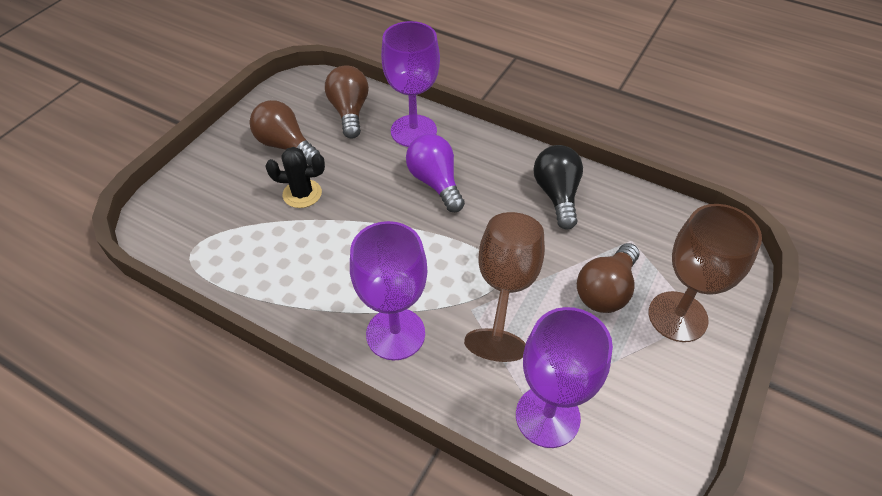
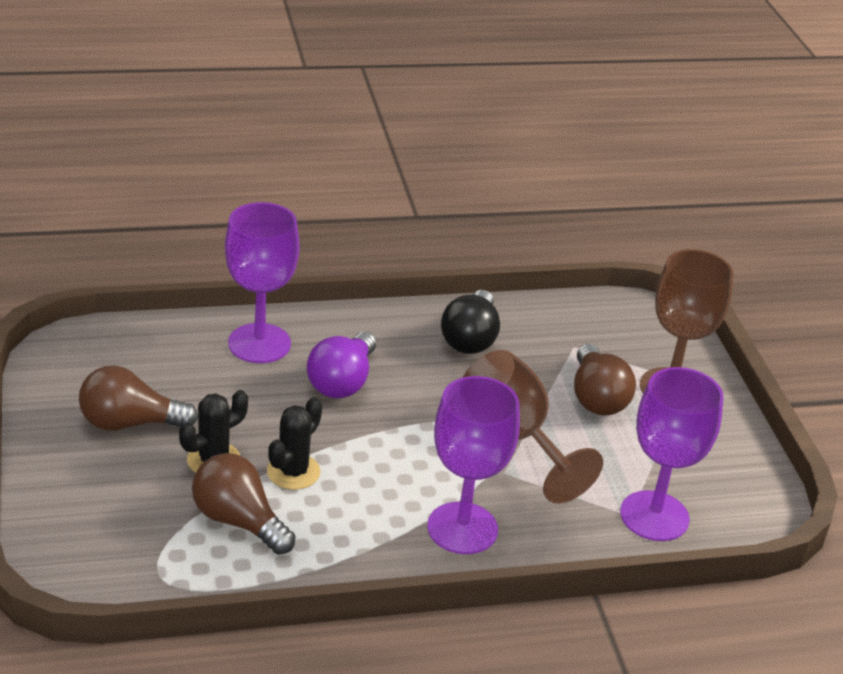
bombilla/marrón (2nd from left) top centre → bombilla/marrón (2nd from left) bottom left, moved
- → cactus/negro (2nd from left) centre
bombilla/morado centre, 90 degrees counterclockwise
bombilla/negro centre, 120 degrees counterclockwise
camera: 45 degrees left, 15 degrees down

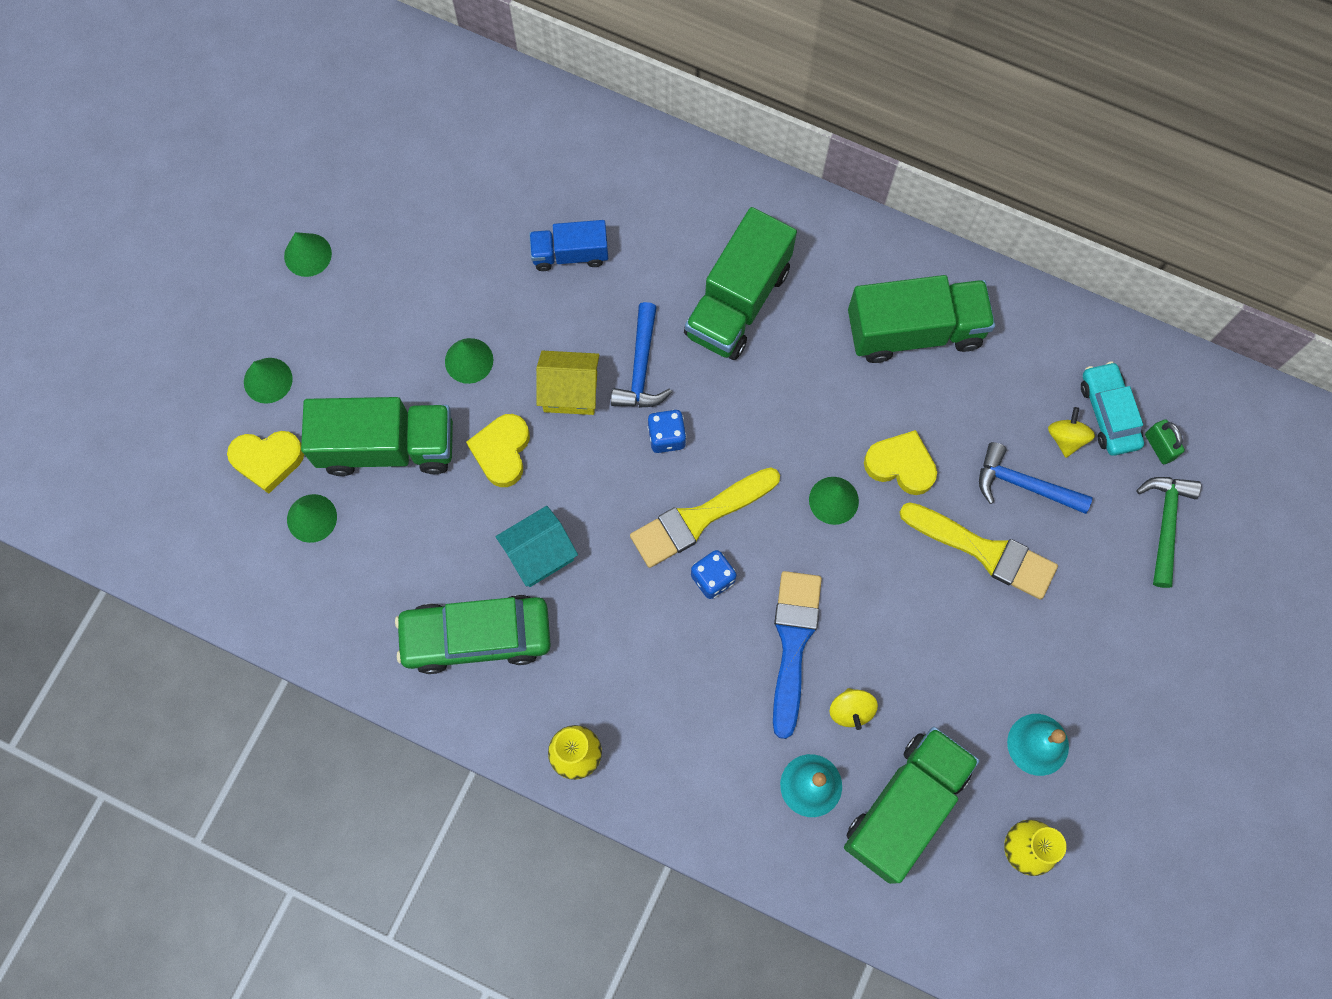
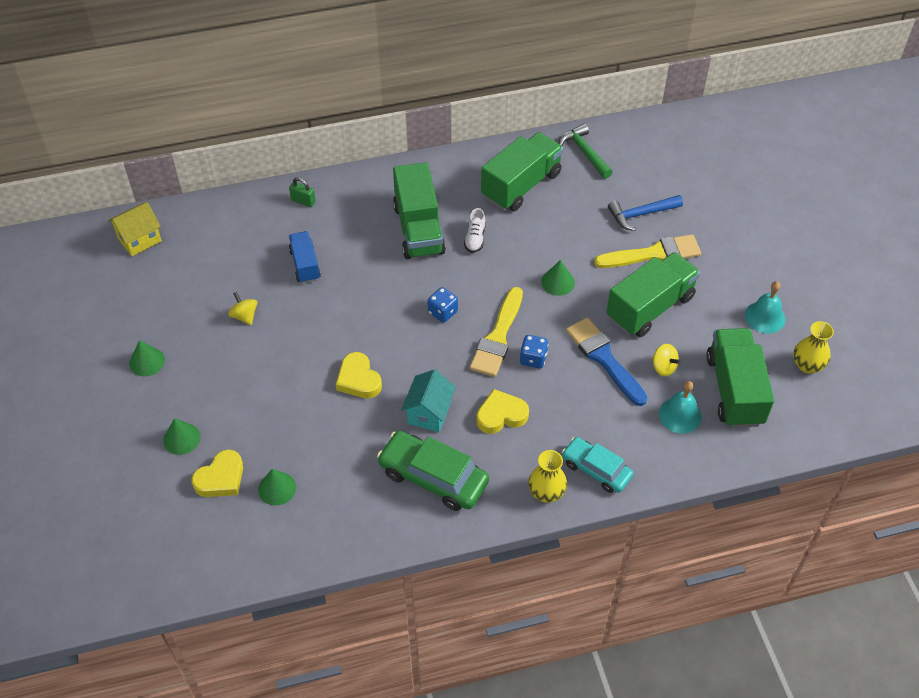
casa/amarillo centre → casa/amarillo top left, moved
peonza/amarillo (2nd from left in the first image) middle right → peonza/amarillo (1st from left) middle left, moved
candado/verde middle right → candado/verde top left, moved
camión/azul top centre → camión/azul middle left, 120 degrees clockwise
coche/verde centre → coche/verde bottom centre, 75 degrees clockwise
- → zapato/blanco top centre
corazón/amarillo (3rd from left) middle right → corazón/amarillo (3rd from left) centre, moved
martillo/verde middle right → martillo/verde top centre, moved
coche/turquesa middle right → coche/turquesa centre, moved
camión/verde (1st from left in the first image) middle left → camión/verde (3rd from left) middle right, moved
cono/verde (4th from left) centre → -
martillo/azul (1st from left) centre → -
camera: 40 degrees left, 20 degrees down

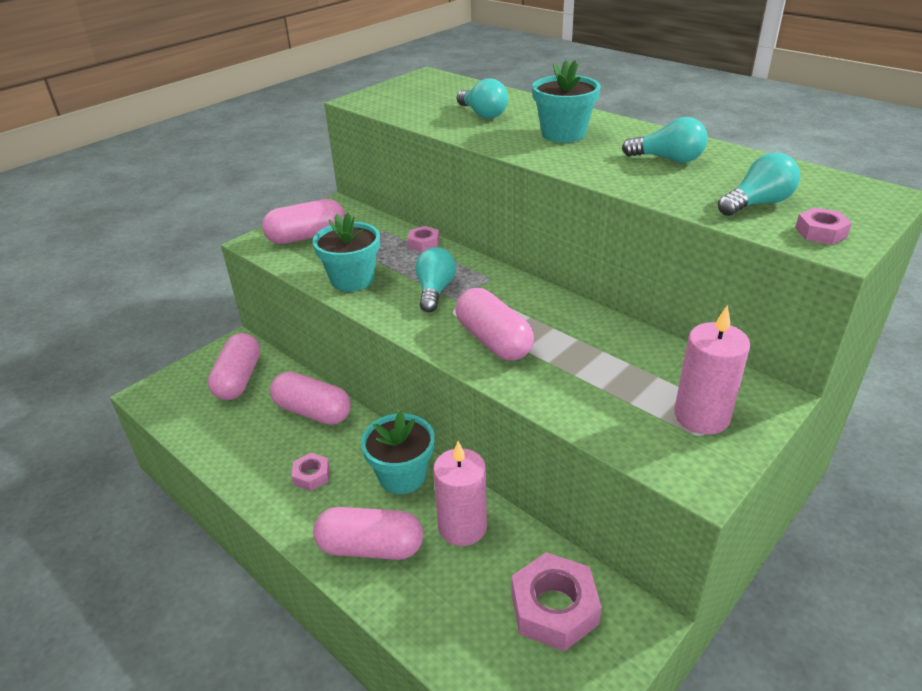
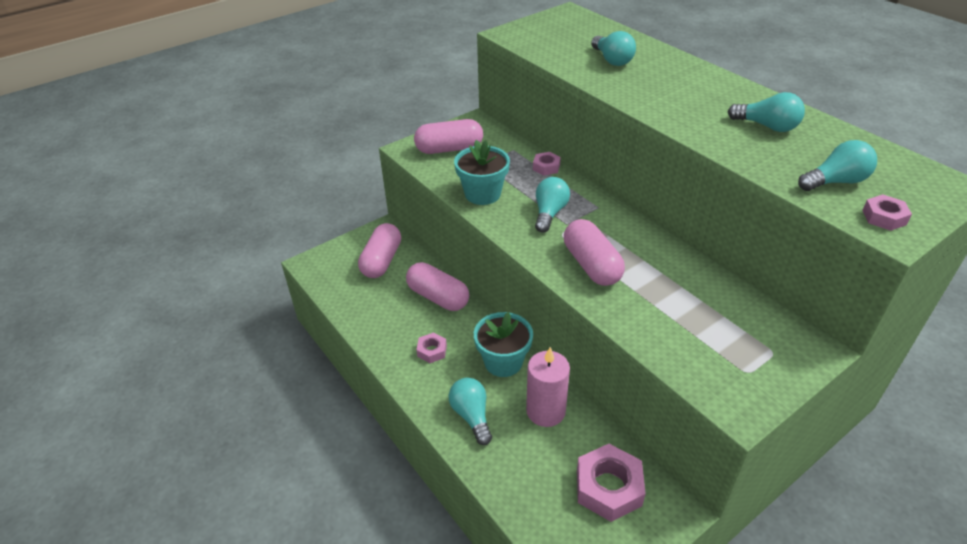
cápsula/rosa (4th from left) bottom centre → bombilla/turquesa (1st from left) bottom centre
maceta/turquesa (3rd from left) top centre → -
vela/rosa (2nd from left) middle right → -
camera: 10 degrees right, 5 degrees up

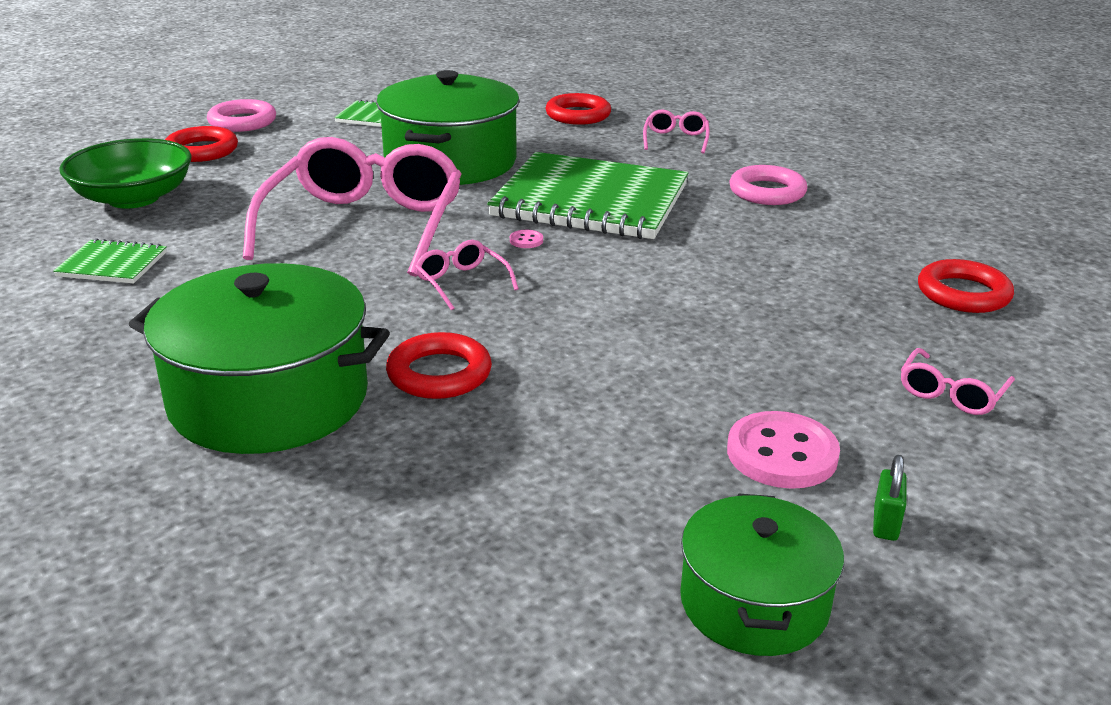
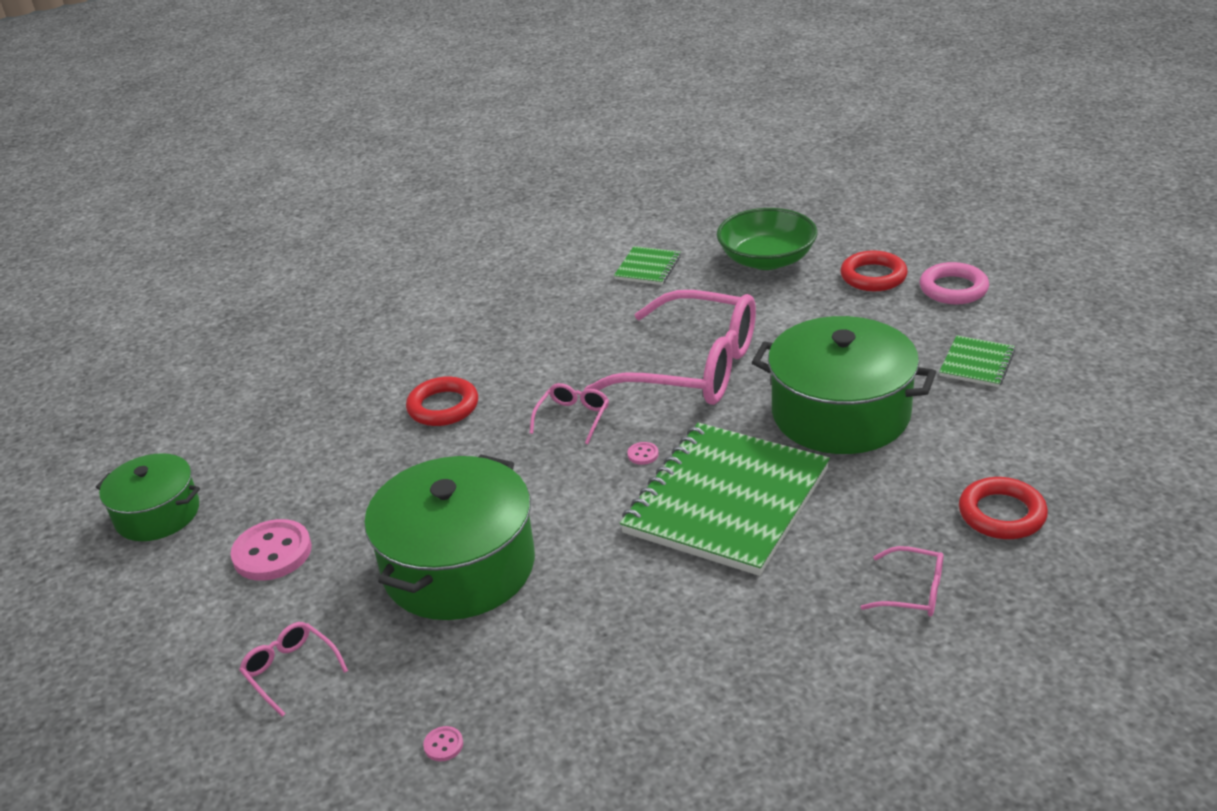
olla/verde (1st from left in the first image) middle left → olla/verde (2nd from left) centre, moved
anillo/rojo (4th from left) middle right → botón/rosa (2nd from left) bottom centre
gafas/rosa (2nd from left) centre, 45 degrees counterclockwise
anillo/rosa (2nd from left) top right → -
candado/verde bottom right → -
camera: 105 degrees right, 5 degrees up

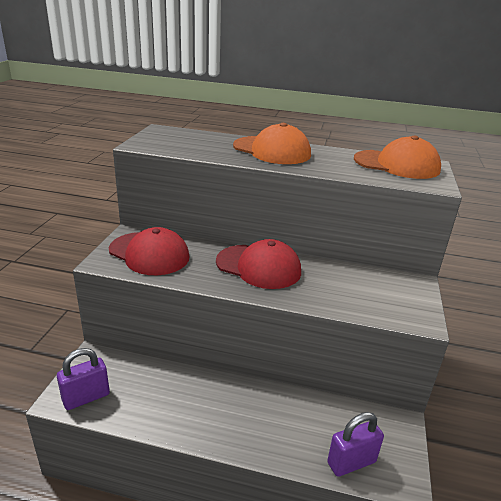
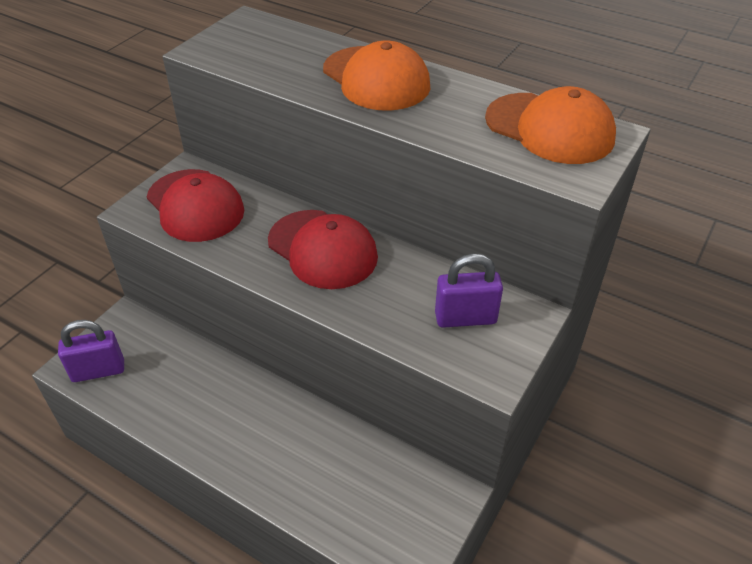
candado/morado (2nd from left) bottom right → candado/morado (2nd from left) centre, moved
camera: 20 degrees right, 15 degrees up

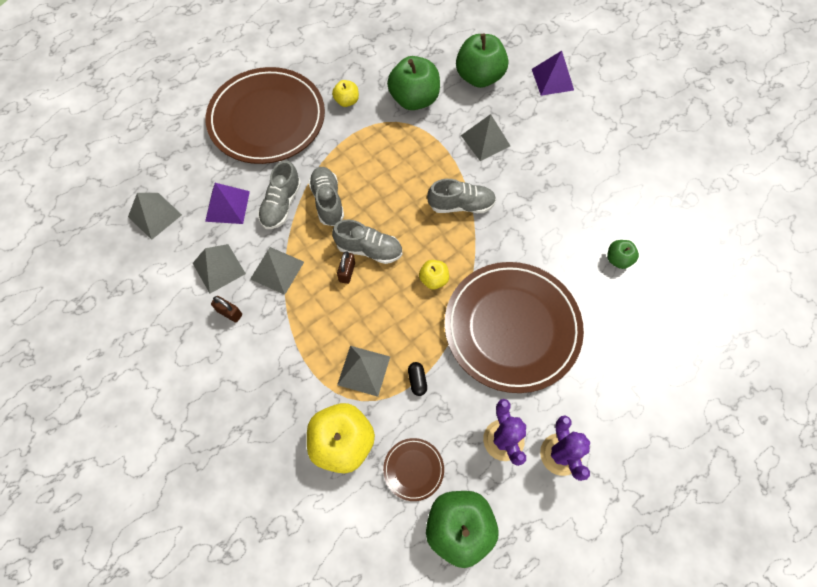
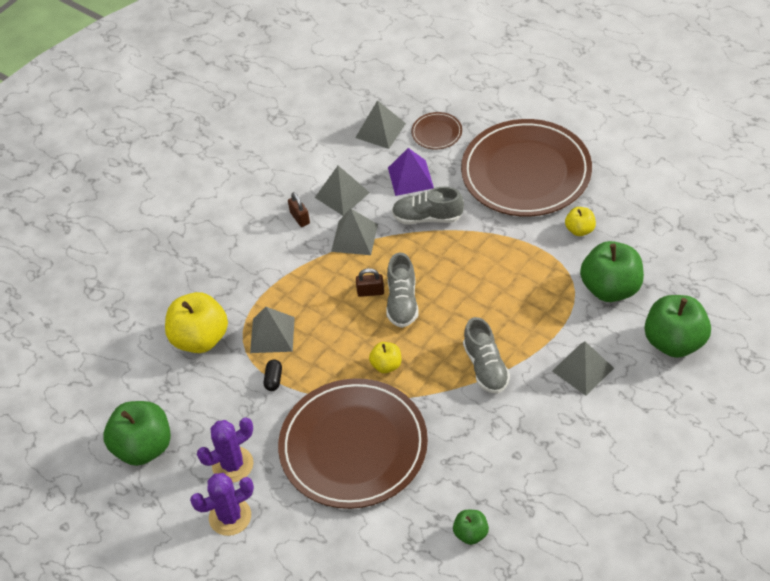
cápsula/negro centre, 60 degrees counterclockwise
candado/marrón (1st from left) middle left → candado/marrón (1st from left) centre, 45 degrees counterclockwise
plato/marrón (2nd from left) bottom centre → plato/marrón (2nd from left) top centre, moved
zapato/gris (2nd from left) centre → -
pirámide/morado (2nd from left) top right → -
camera: 80 degrees right, 15 degrees down

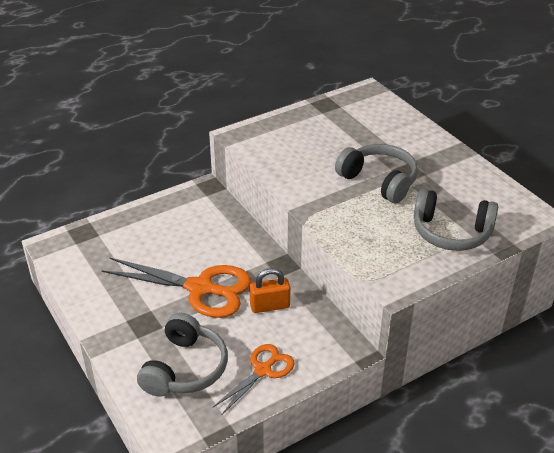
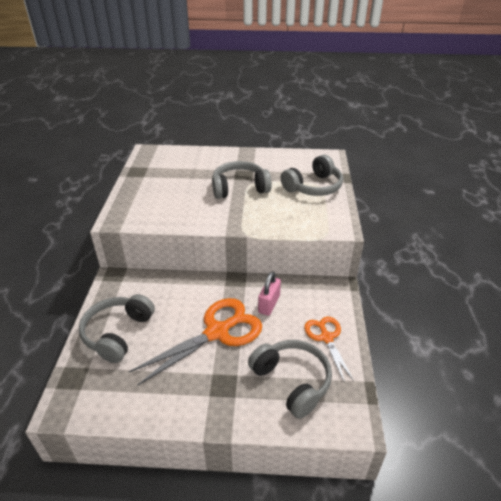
- → auriculares/gris (1st from left) middle left
candado/naranja centre → candado/rosa centre
camera: 55 degrees left, 0 degrees up

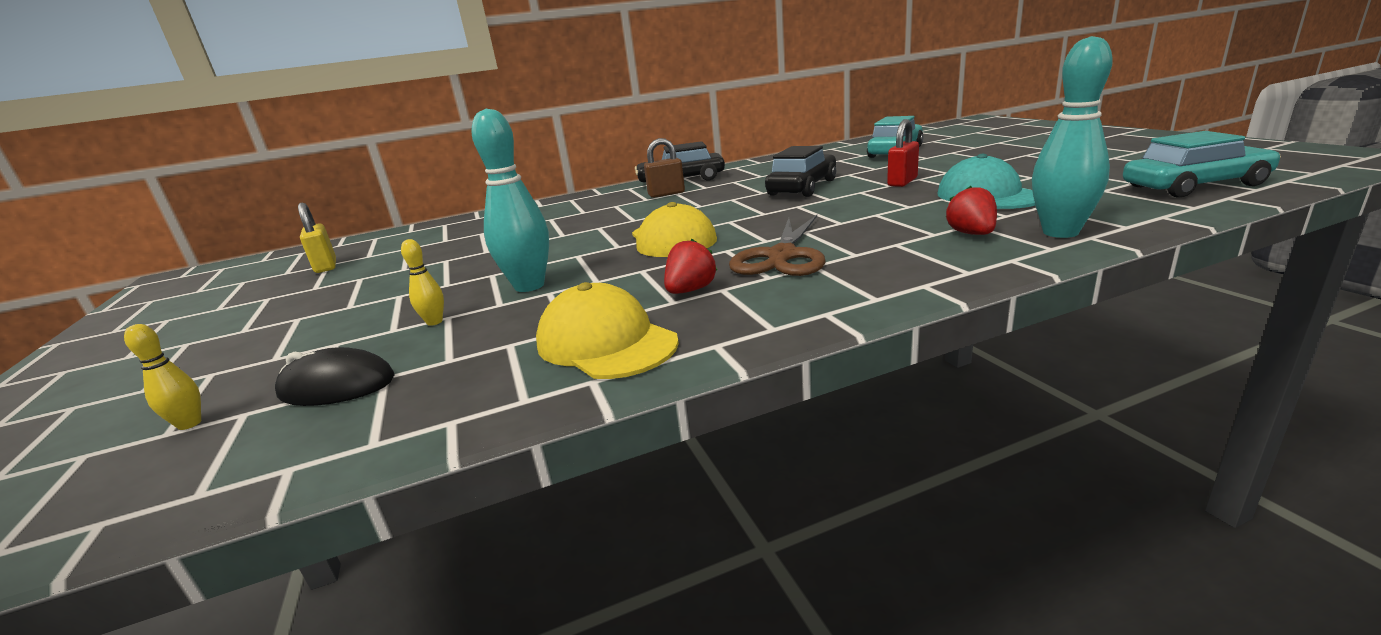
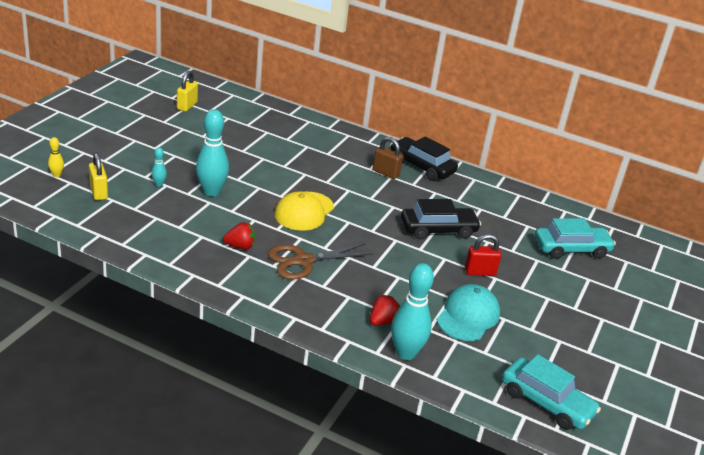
ratón/negro middle left → candado/amarillo (1st from left) middle left
bolo/amarillo (2nd from left) middle left → bolo/turquesa (1st from left) middle left
gorra/amarillo (1st from left) centre → -
camera: 40 degrees right, 10 degrees up

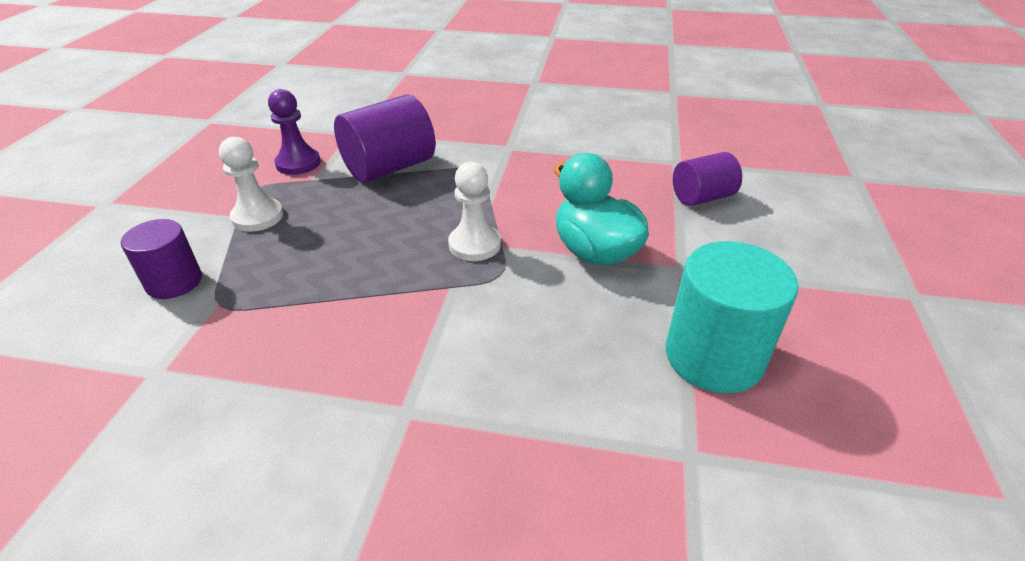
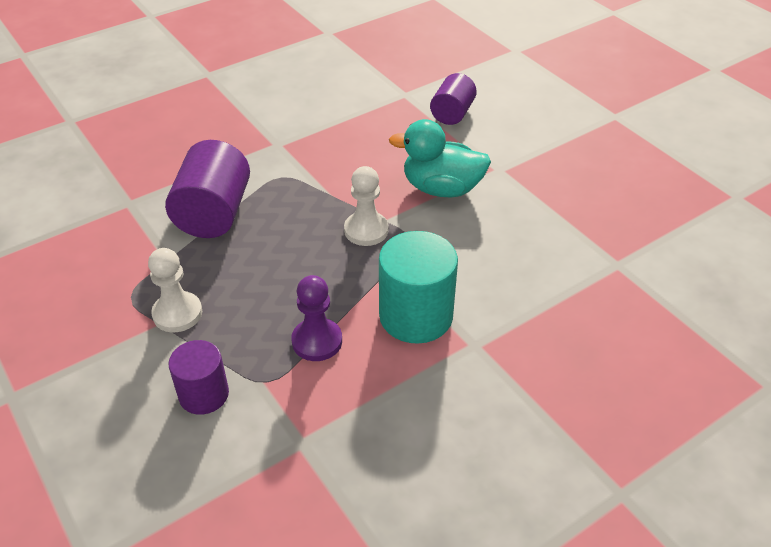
peón/morado top left → peón/morado centre, moved
cilindro/turquesa middle right → cilindro/turquesa centre, moved
camera: 45 degrees left, 5 degrees up

